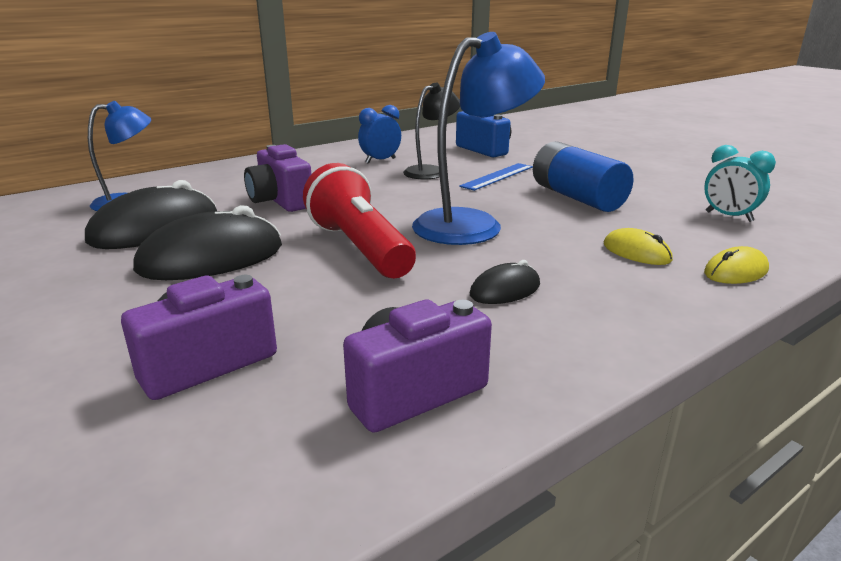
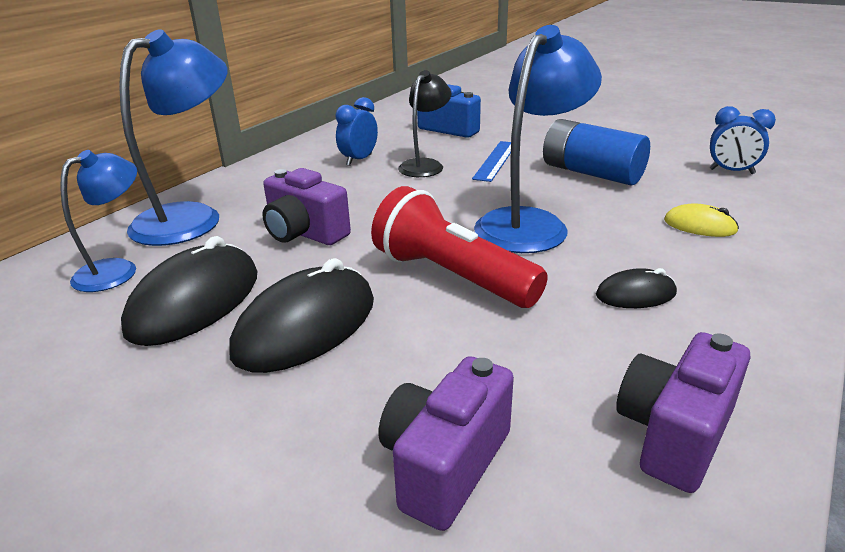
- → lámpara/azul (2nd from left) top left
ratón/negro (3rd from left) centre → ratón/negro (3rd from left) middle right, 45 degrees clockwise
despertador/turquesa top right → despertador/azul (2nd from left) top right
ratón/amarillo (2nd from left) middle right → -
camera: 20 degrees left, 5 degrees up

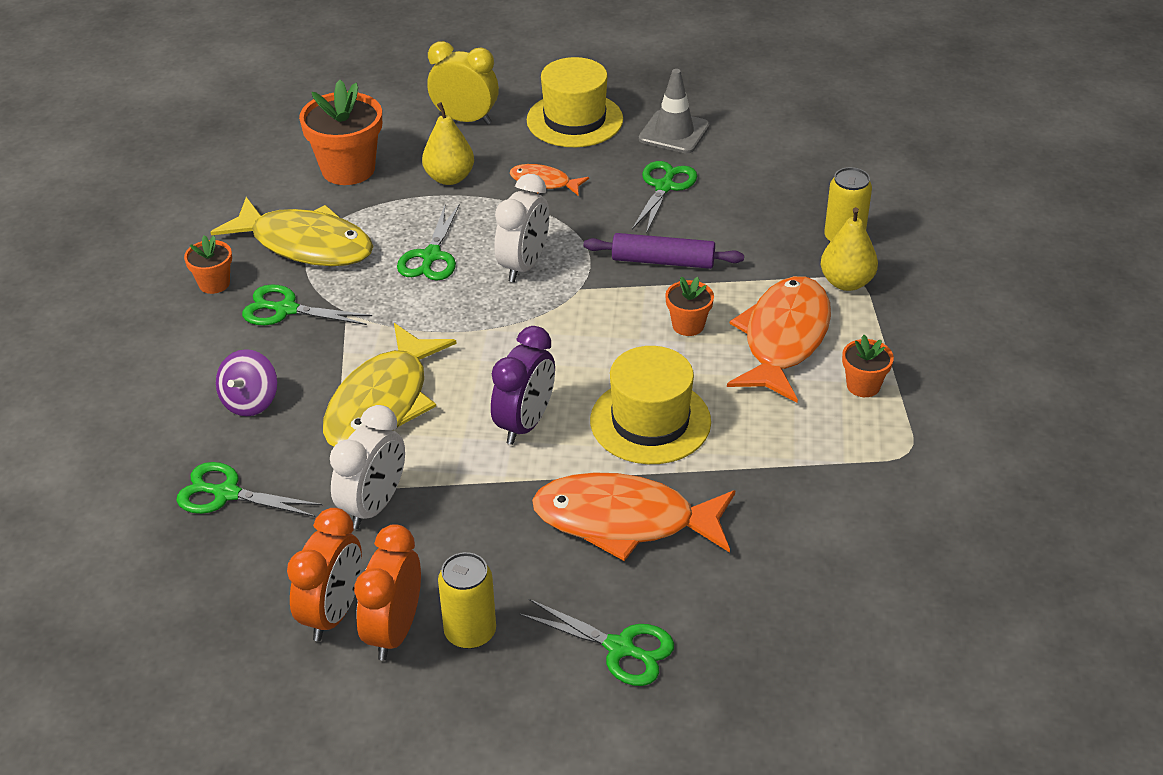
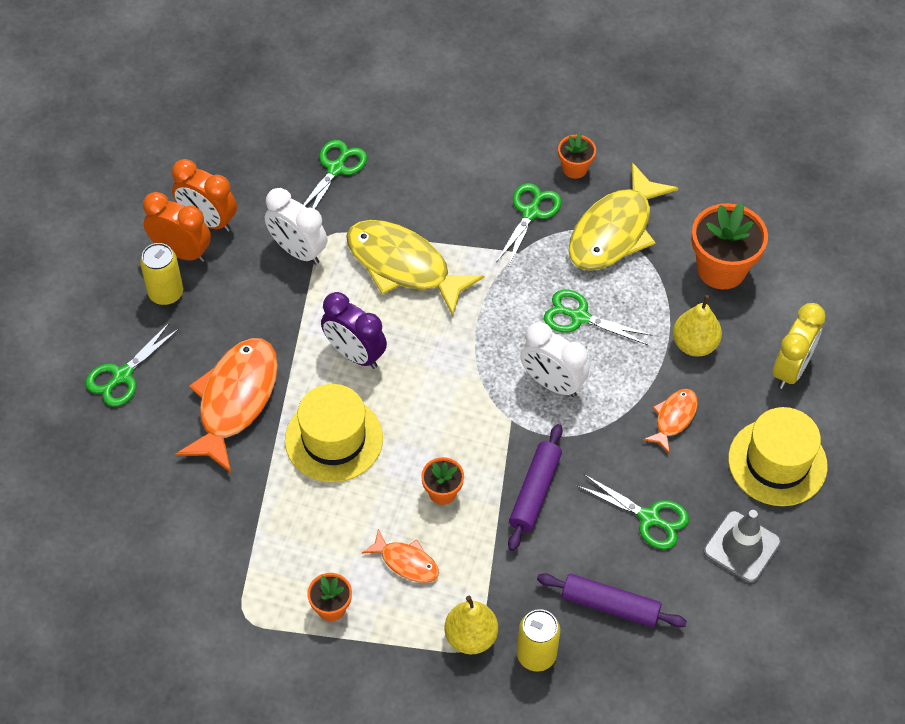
pez/naranja (3rd from left in the first image) middle right → pez/naranja (2nd from left) bottom centre, x0.50
- → rodillo/morado (2nd from left) bottom right
peonza/morado middle left → -
camera: 100 degrees right, 15 degrees up

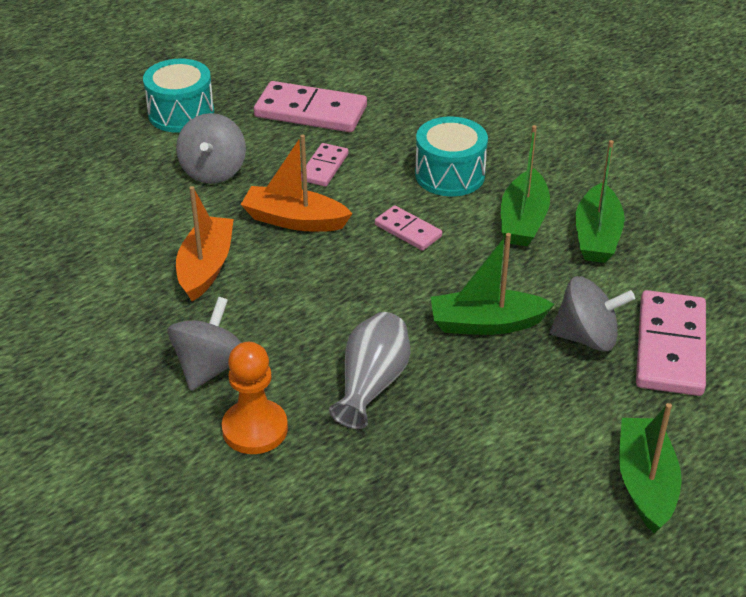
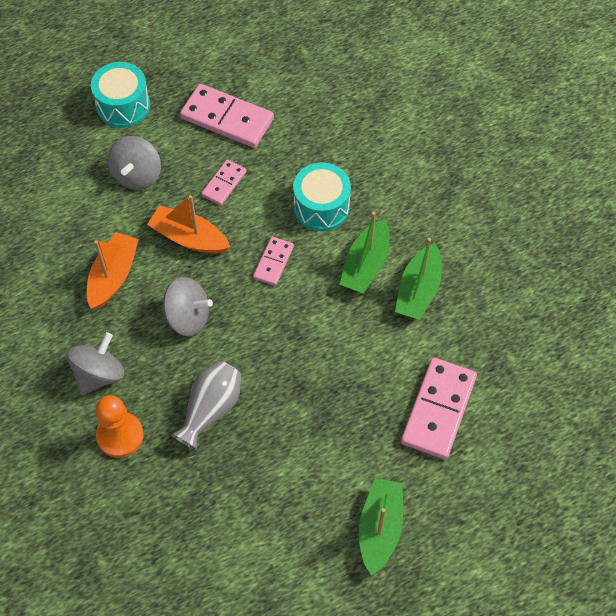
peonza/gris (3rd from left) middle right → peonza/gris (3rd from left) middle left, moved
ficha de dominó/rosa (3rd from left) centre, 60 degrees clockwise
barco/verde (1st from left) centre → -
camera: 10 degrees right, 20 degrees up

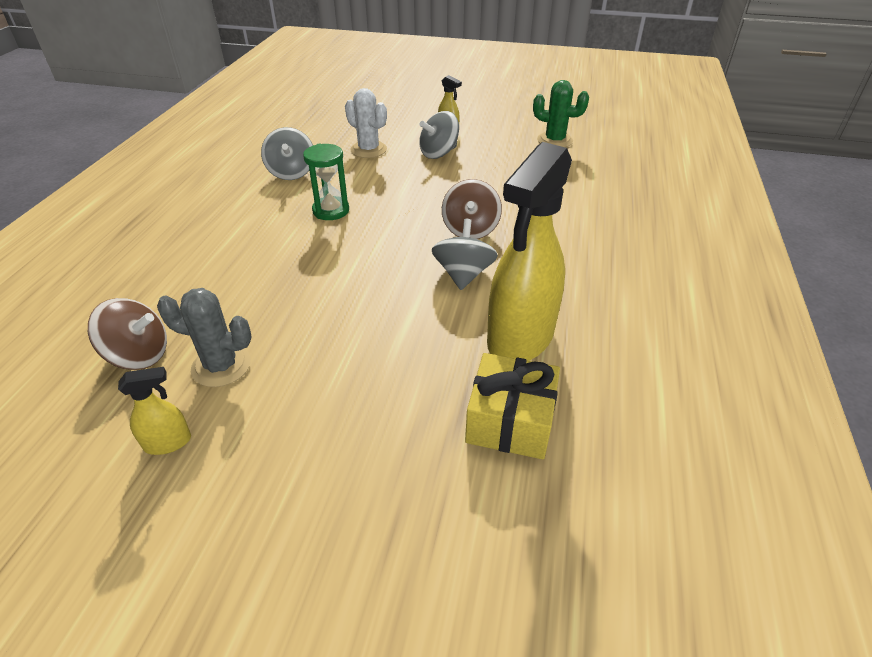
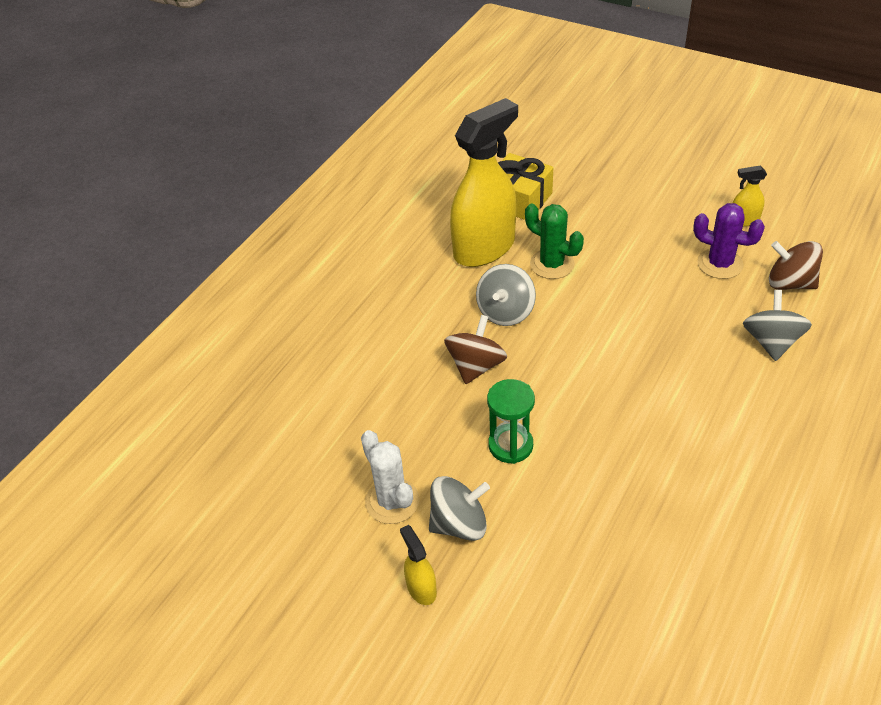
cactus/blanco top centre → cactus/blanco bottom centre, moved
reloj de arena/verde top centre → reloj de arena/verde centre, moved
cactus/verde top centre → cactus/verde centre, moved
cactus/gris middle left → cactus/morado middle right
peonza/gris (1st from left in the first image) top left → peonza/gris (3rd from left) middle right, moved
camera: 160 degrees left, 5 degrees up

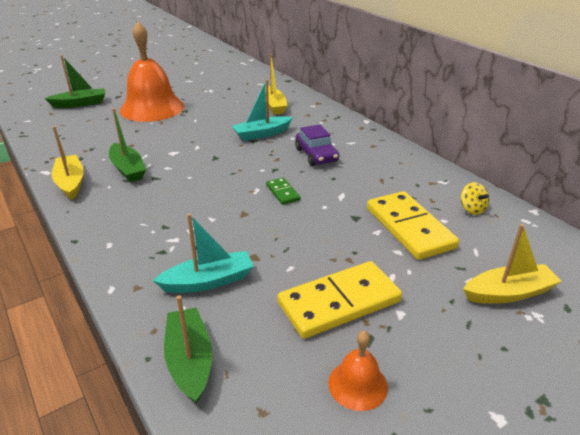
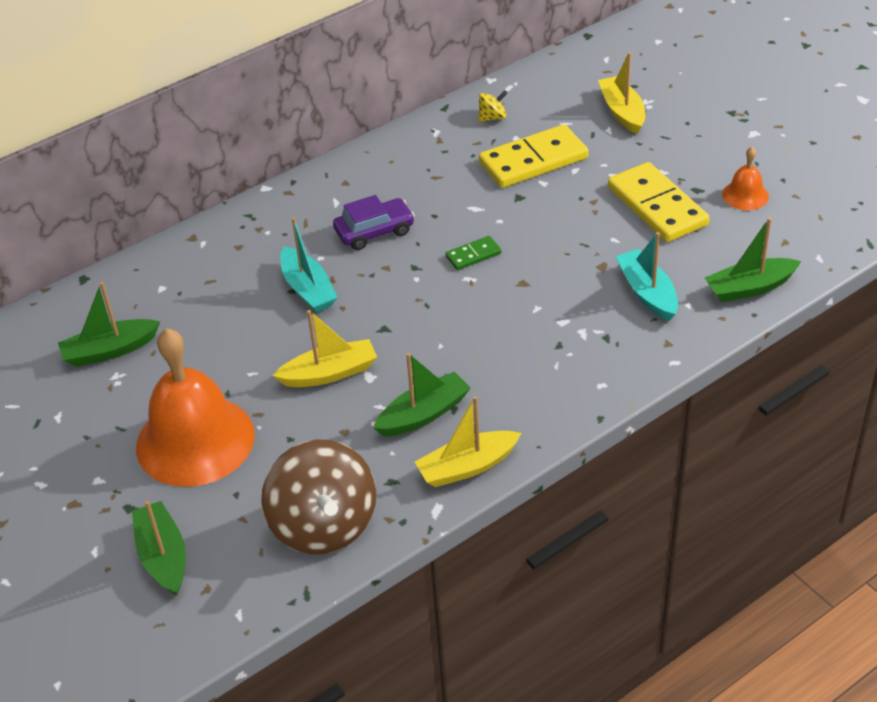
- → barco/verde (1st from left) middle left
- → peonza/marrón bottom centre
barco/amarillo (2nd from left in the first image) top centre → barco/amarillo (1st from left) centre, moved
camera: 90 degrees left, 10 degrees up

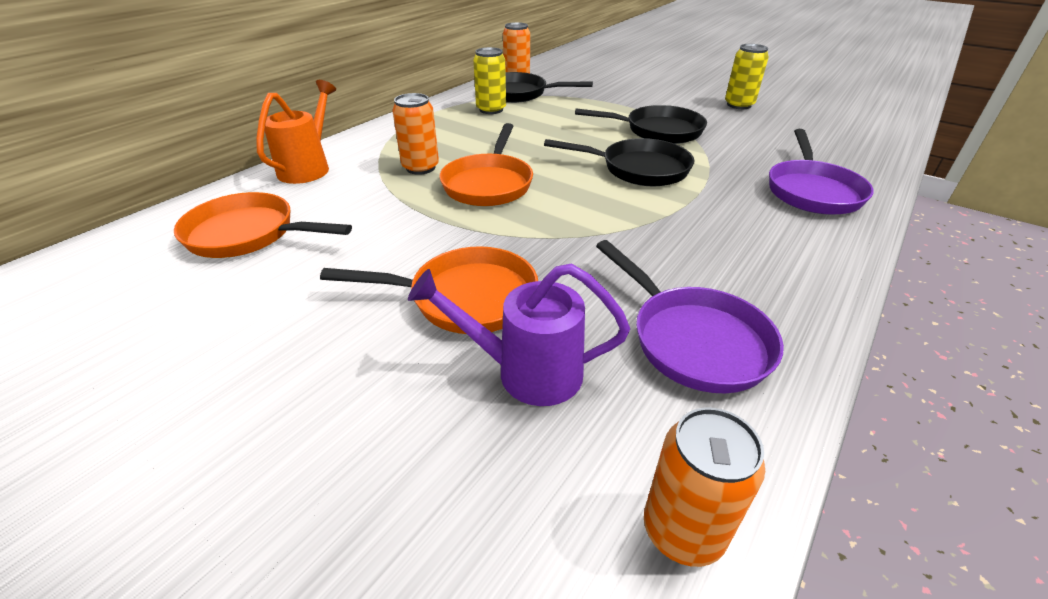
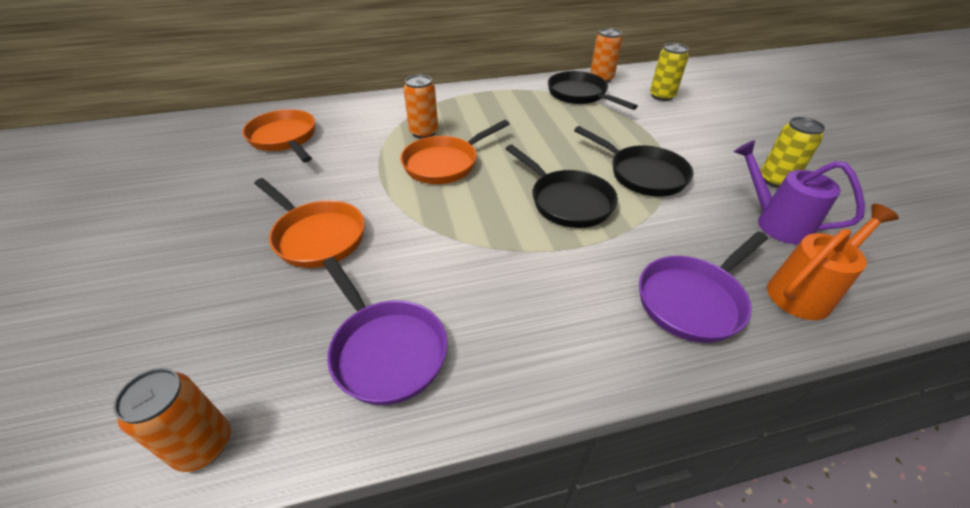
sartén/morado (1st from left) centre, 45 degrees counterclockwise
lata/amarillo (1st from left) top centre → lata/amarillo (1st from left) top right, moved
regadera/morado centre → regadera/morado middle right, moved
regadera/naranja top left → regadera/naranja middle right, moved
camera: 40 degrees right, 5 degrees up

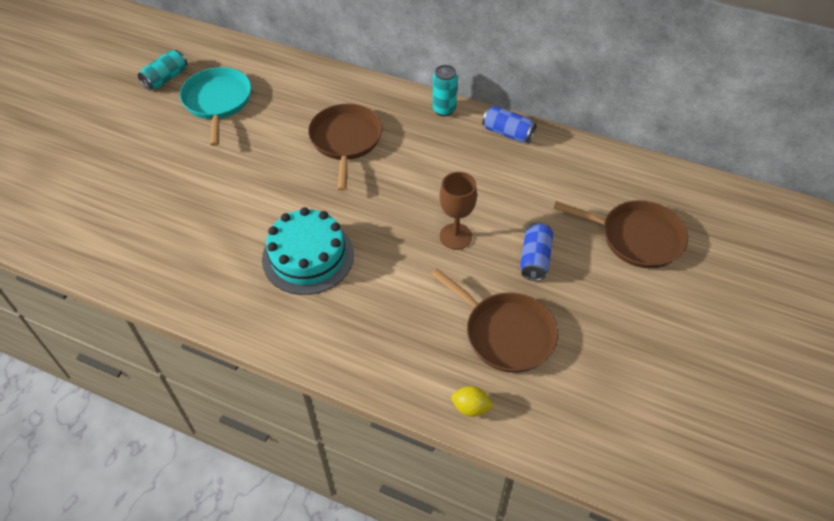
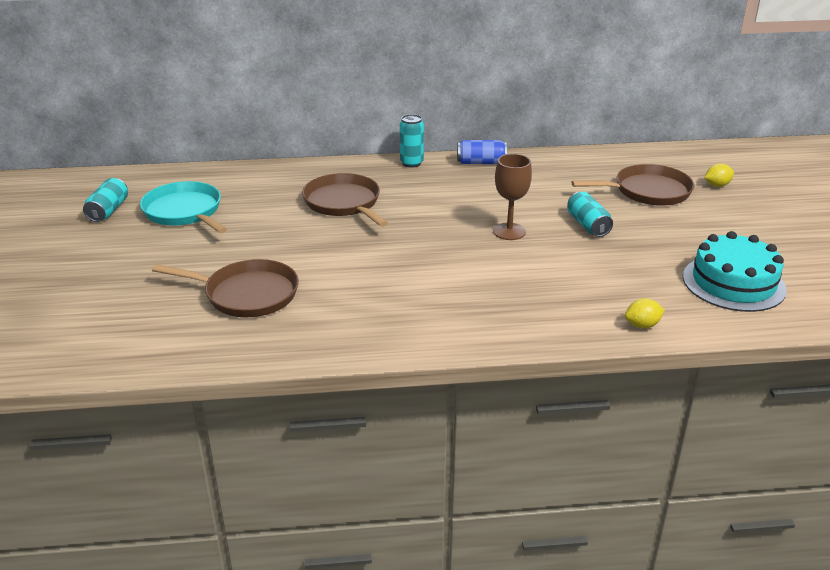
sartén/marrón (2nd from left in the first image) centre → sartén/marrón (1st from left) middle left, moved
lata/azul (2nd from left) centre → lata/turquesa (3rd from left) middle right
tarta/turquesa centre → tarta/turquesa middle right, moved
- → limón/amarillo (2nd from left) top right
camera: 30 degrees left, 20 degrees down

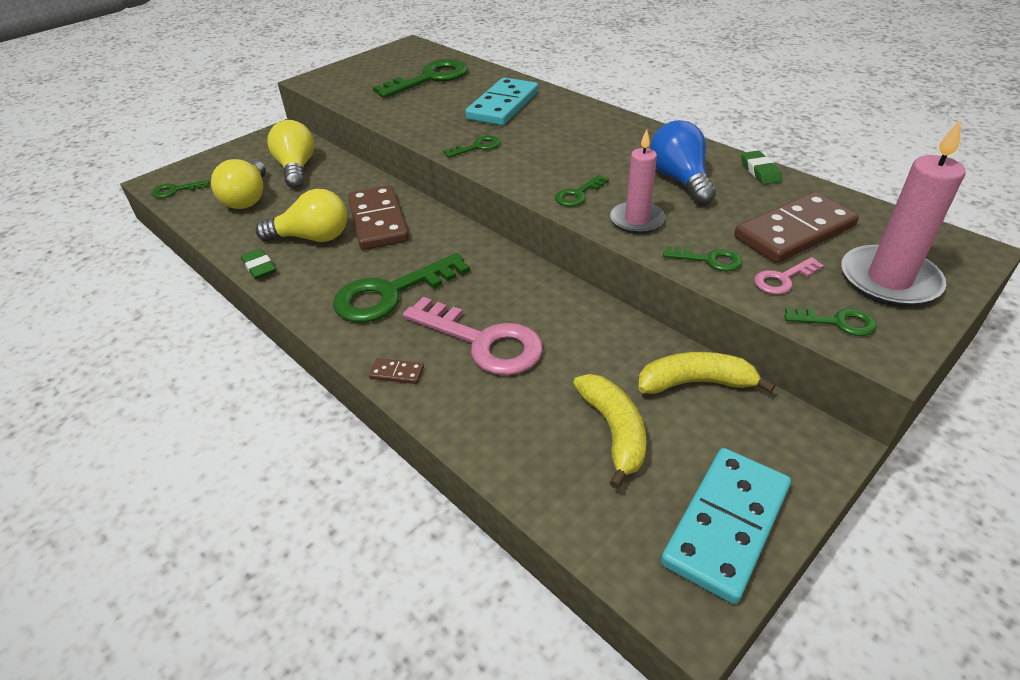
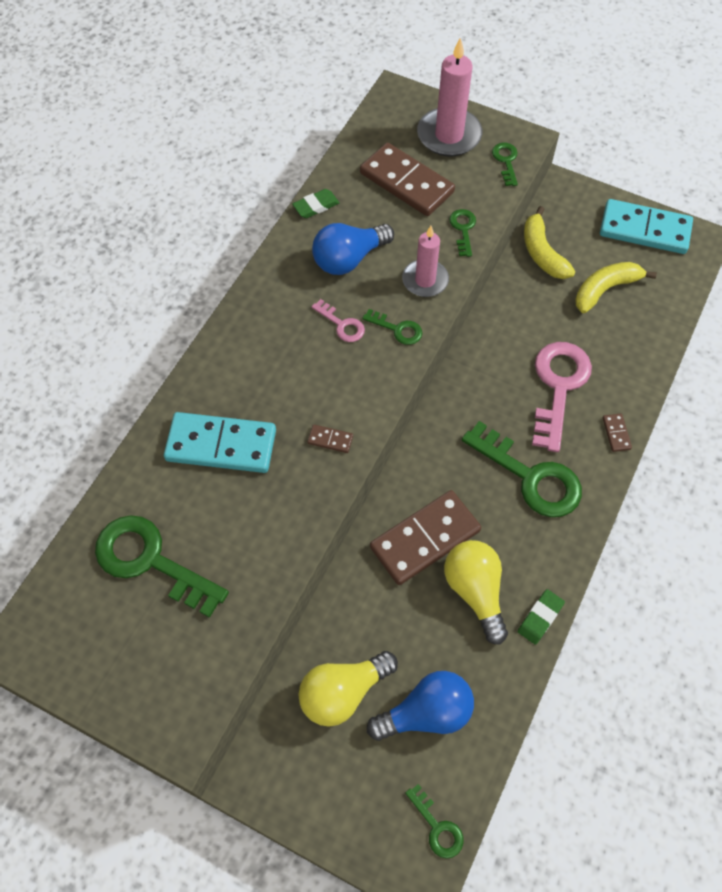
llave/verde (4th from left) top centre → ficha de dominó/marrón (1st from left) centre
llave/rosa (2nd from left in the first image) middle right → llave/rosa (1st from left) centre, moved
bombilla/amarillo (1st from left) top left → bombilla/azul (2nd from left) bottom centre
camera: 110 degrees left, 20 degrees up

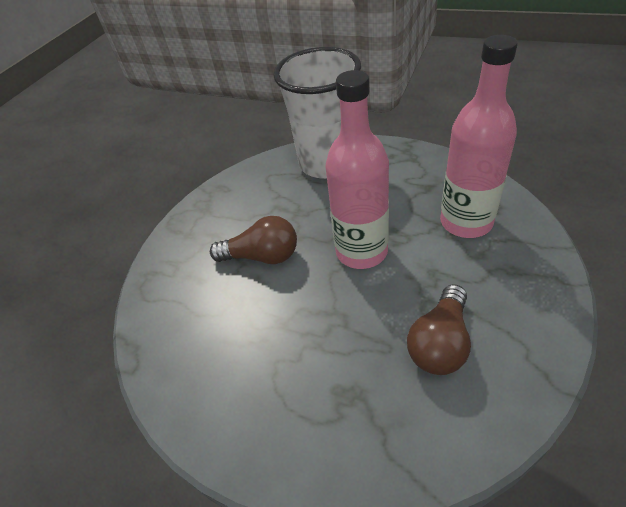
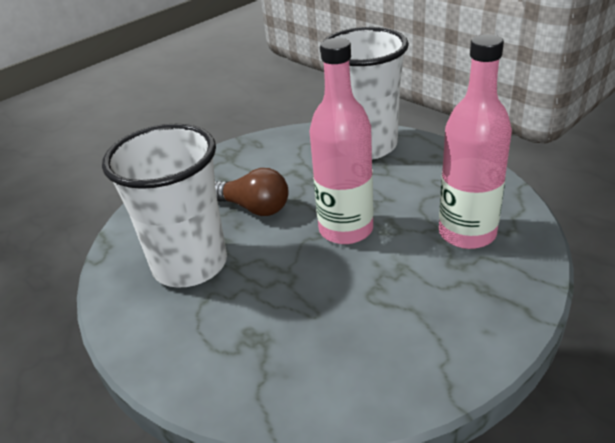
- → vaso/blanco (1st from left) middle left
bombilla/marrón (2nd from left) middle right → -
camera: 20 degrees right, 10 degrees down

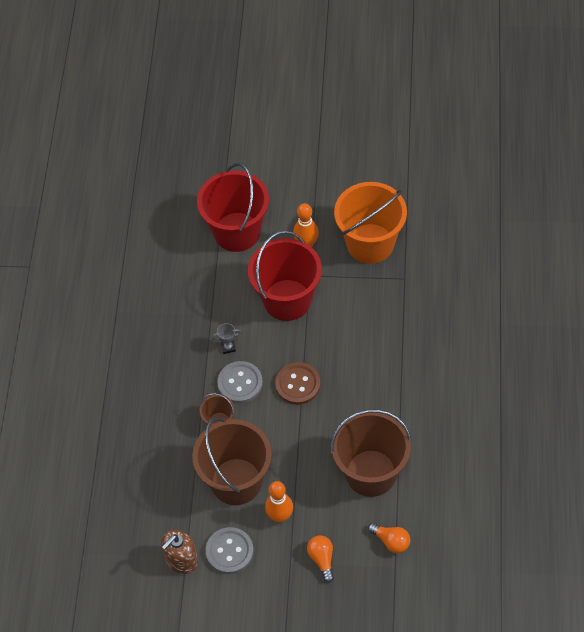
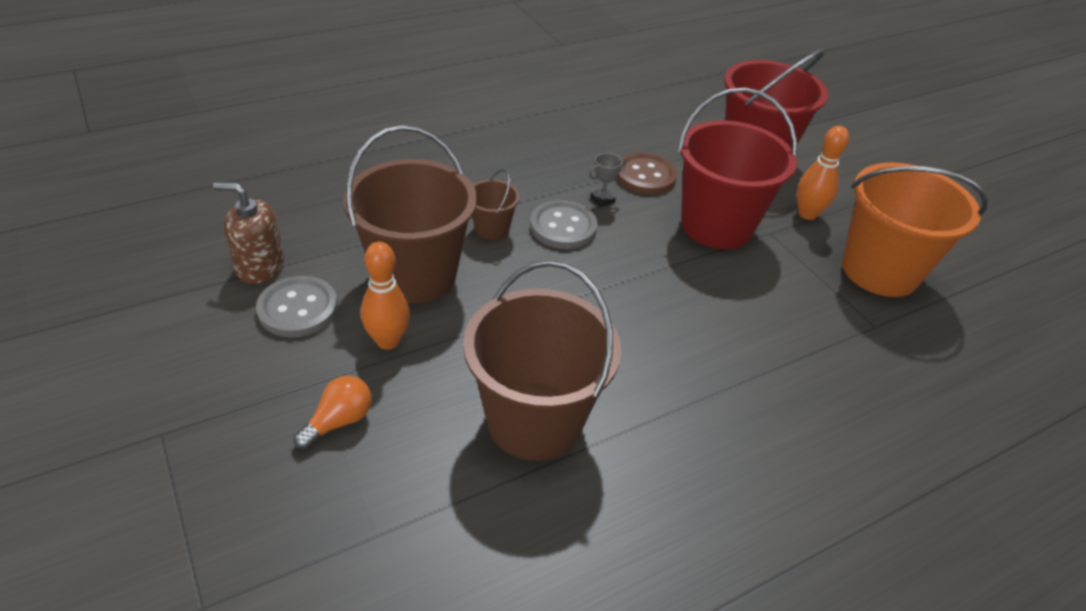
trofeo/gris centre → trofeo/gris top centre, 75 degrees counterclockwise
botón/marrón centre → botón/marrón top centre, moved
bombilla/naranja (2nd from left) bottom centre → -
camera: 50 degrees right, 15 degrees down

